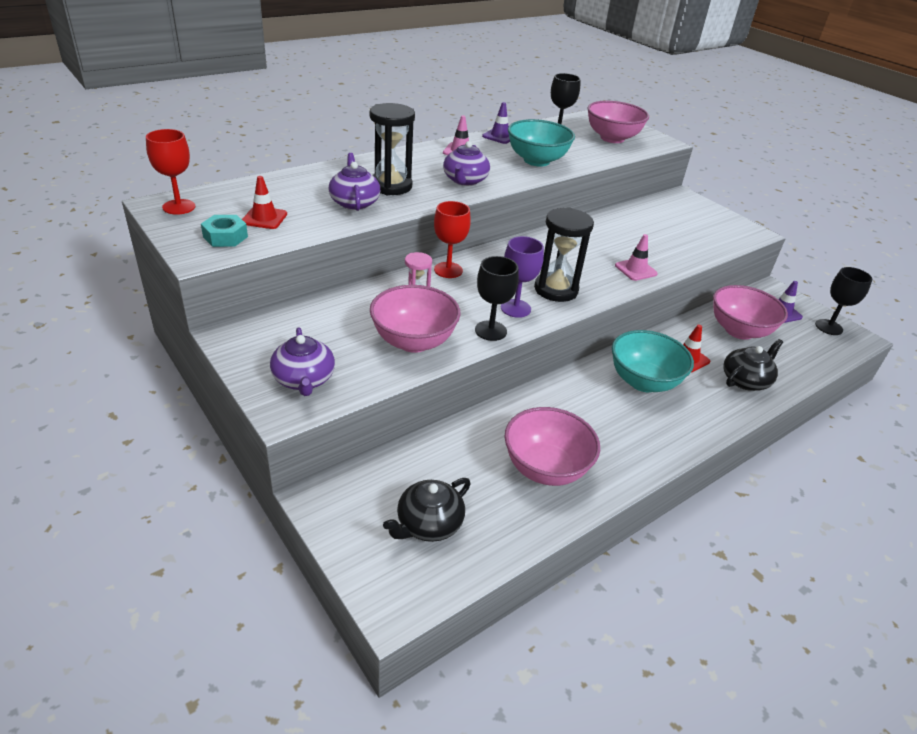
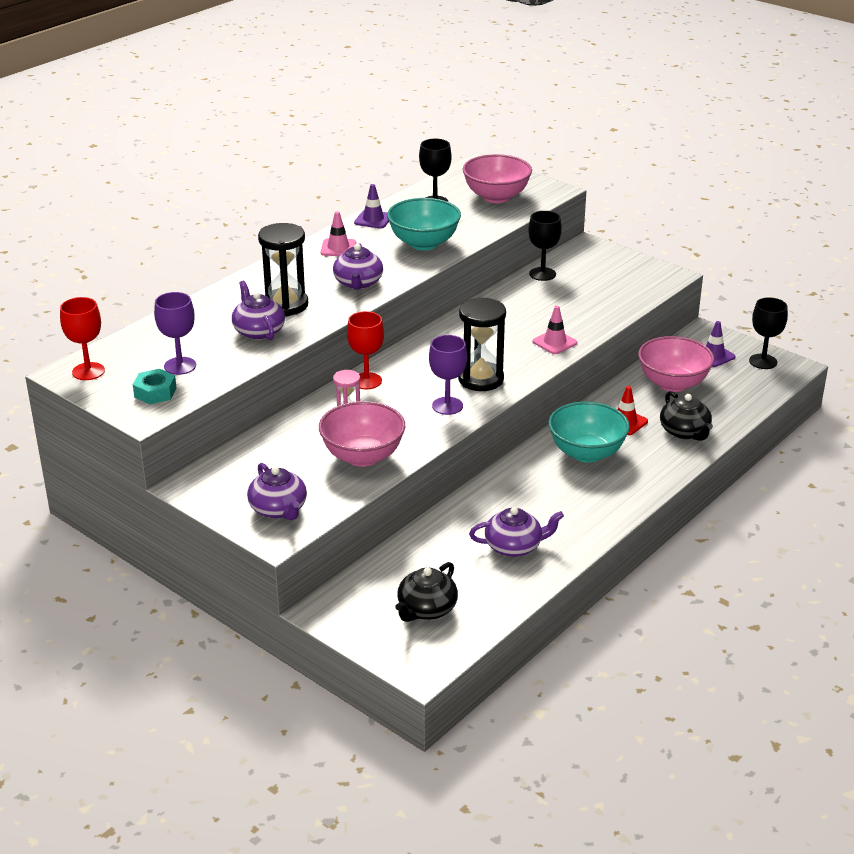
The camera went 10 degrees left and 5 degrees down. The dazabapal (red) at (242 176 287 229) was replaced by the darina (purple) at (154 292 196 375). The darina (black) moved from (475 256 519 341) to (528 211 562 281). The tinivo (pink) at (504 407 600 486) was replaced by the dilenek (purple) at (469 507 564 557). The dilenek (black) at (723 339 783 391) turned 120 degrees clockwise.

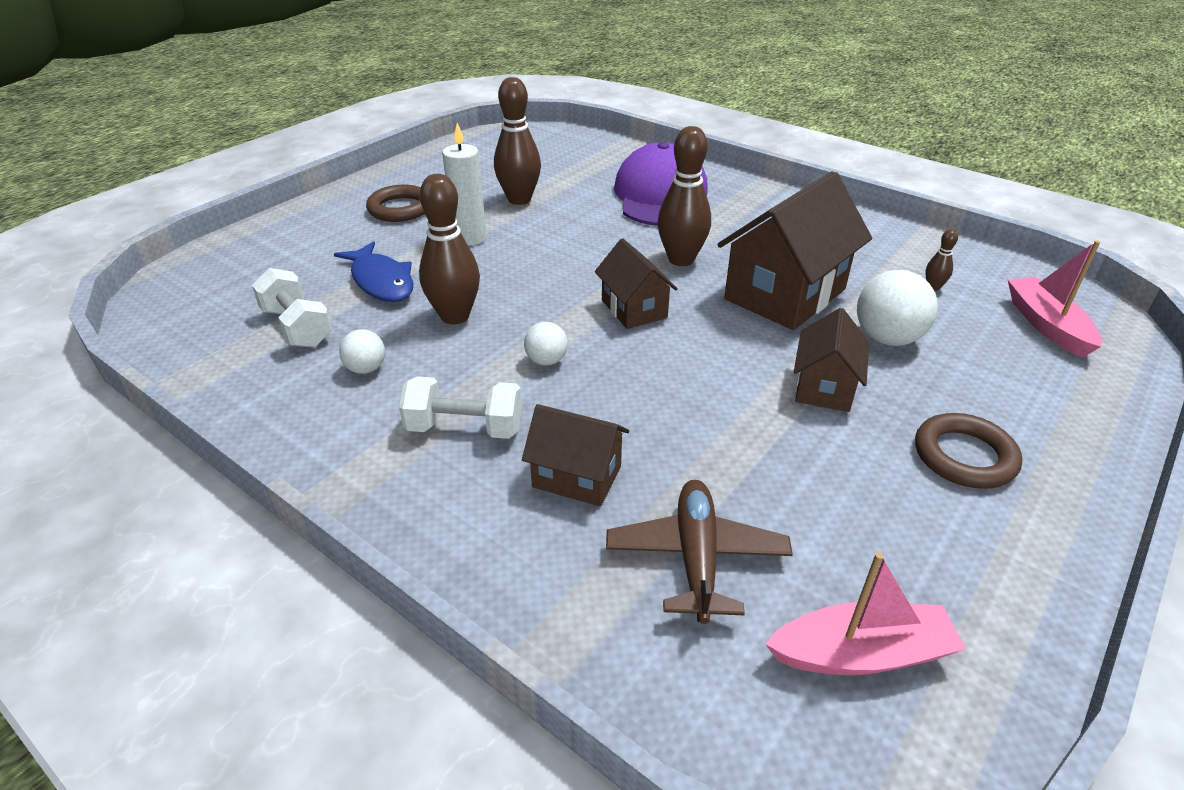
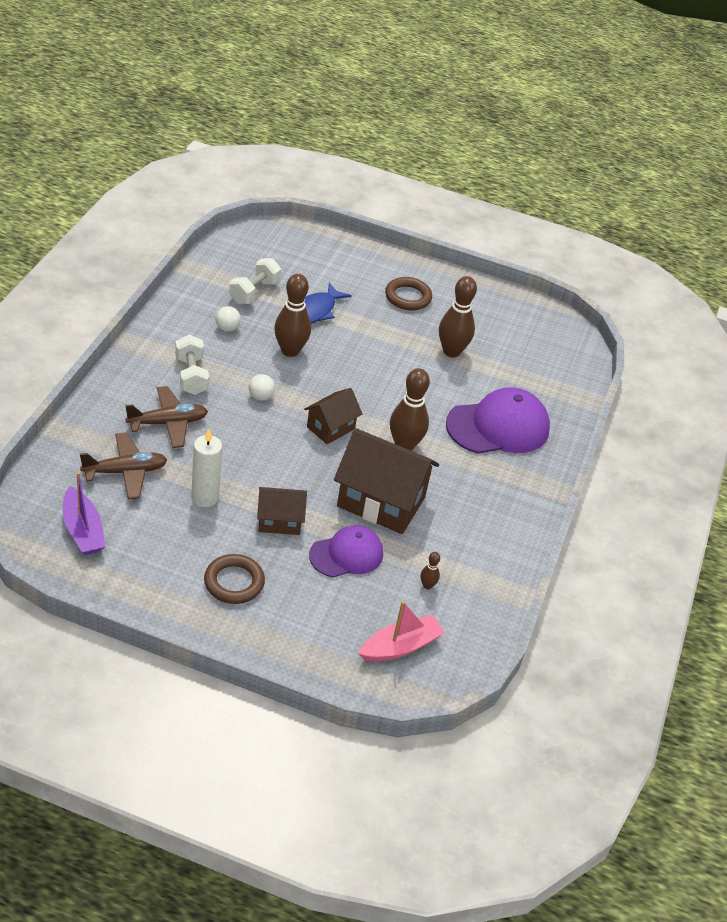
The camera went 65 degrees right and 5 degrees up. The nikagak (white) moved from (442 123 487 246) to (191 429 222 507). The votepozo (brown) at (522 404 629 507) was replaced by the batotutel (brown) at (125 386 208 448). The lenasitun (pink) at (765 552 966 675) became the lenasitun (purple) at (63 472 106 555). The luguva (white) at (857 270 938 346) was replaced by the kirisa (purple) at (309 525 383 578).

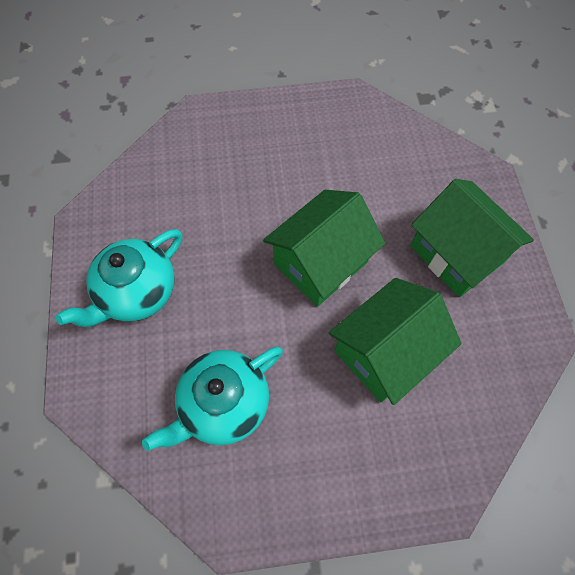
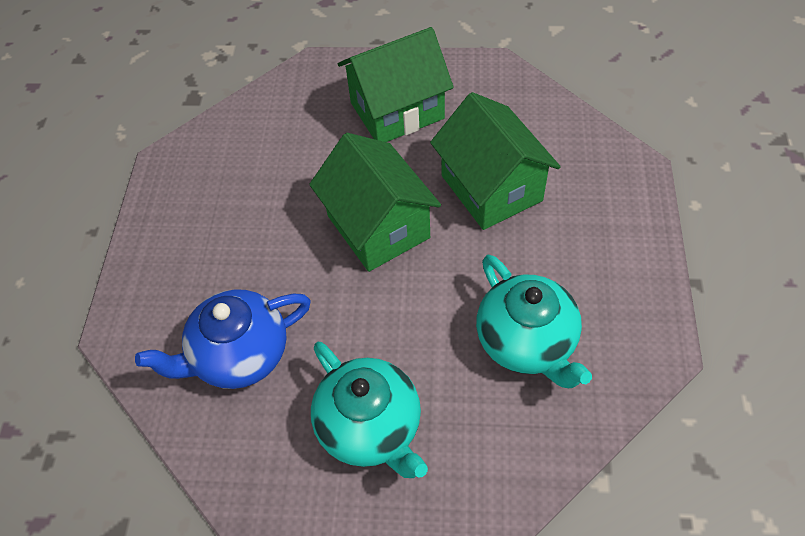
The camera went 75 degrees left and 10 degrees down. The dilenek (blue) at (135 289 311 389) appeared.

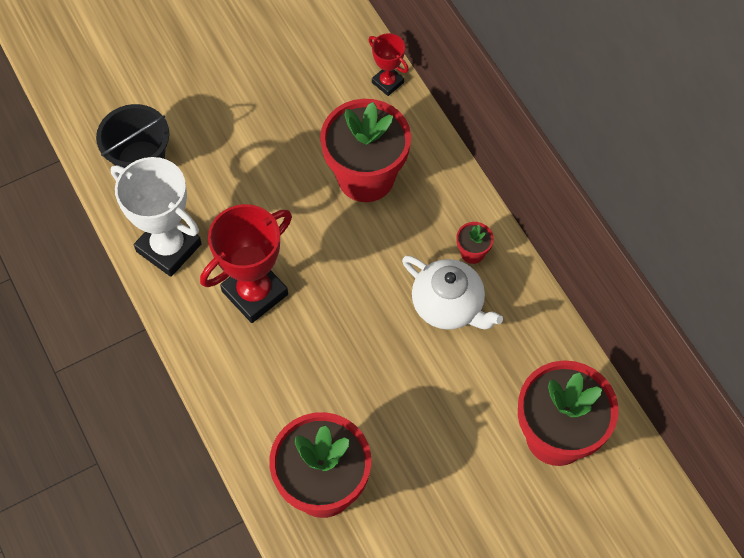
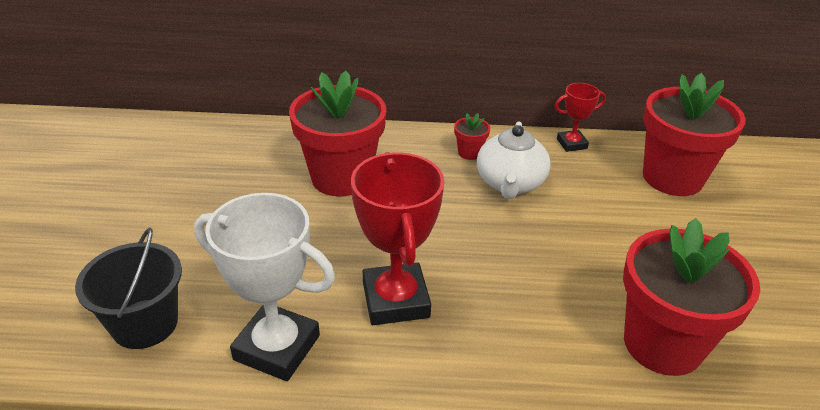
The camera went 60 degrees left and 25 degrees down. The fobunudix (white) at (111 157 202 277) turned 45 degrees clockwise. The fobunudix (red) moved from (368 33 409 96) to (555 83 606 152). The dilenek (white) at (402 255 503 330) turned 120 degrees clockwise.

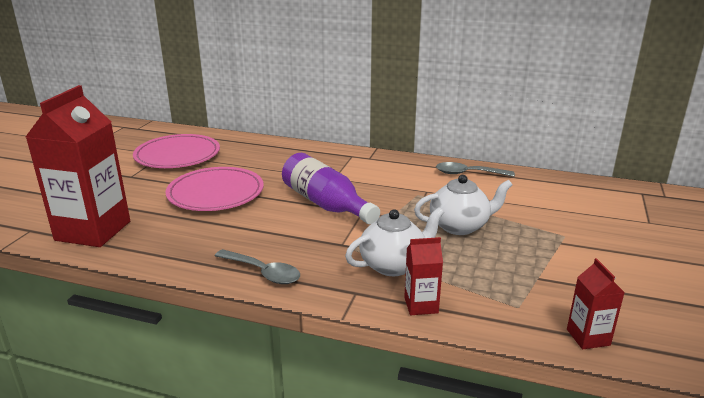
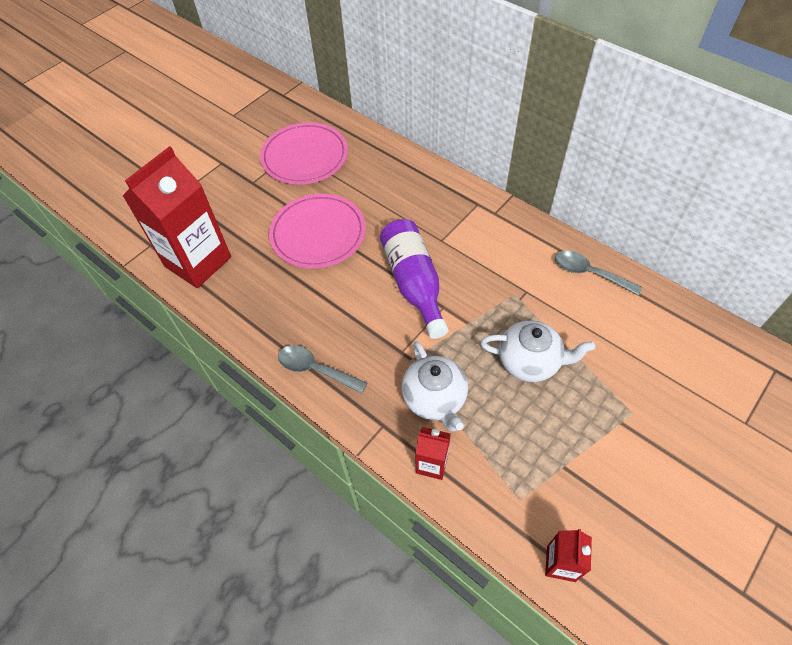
The camera went 25 degrees right and 30 degrees up. The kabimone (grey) at (215 249 300 284) turned 150 degrees clockwise. The dilenek (white) at (345 207 444 276) turned 75 degrees clockwise.

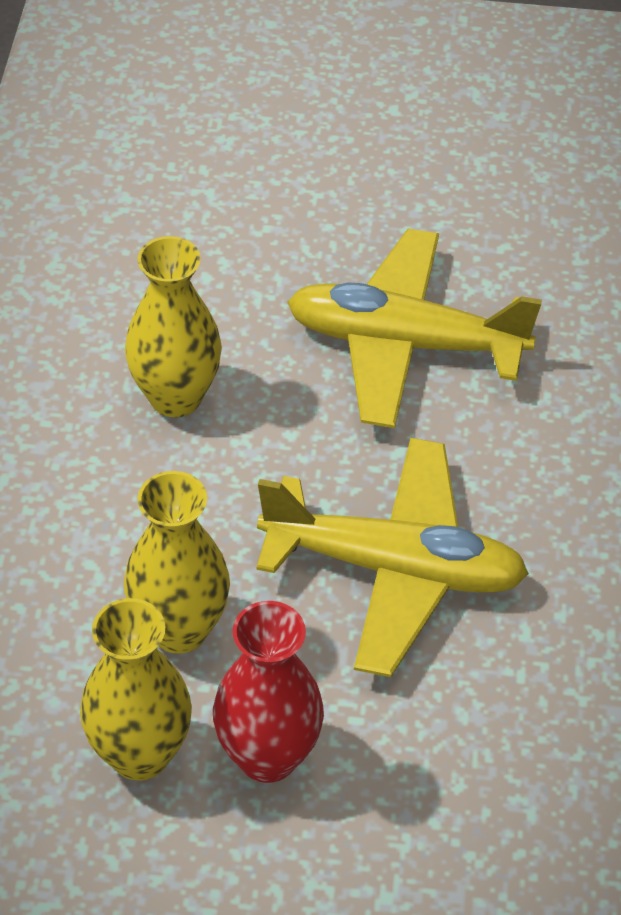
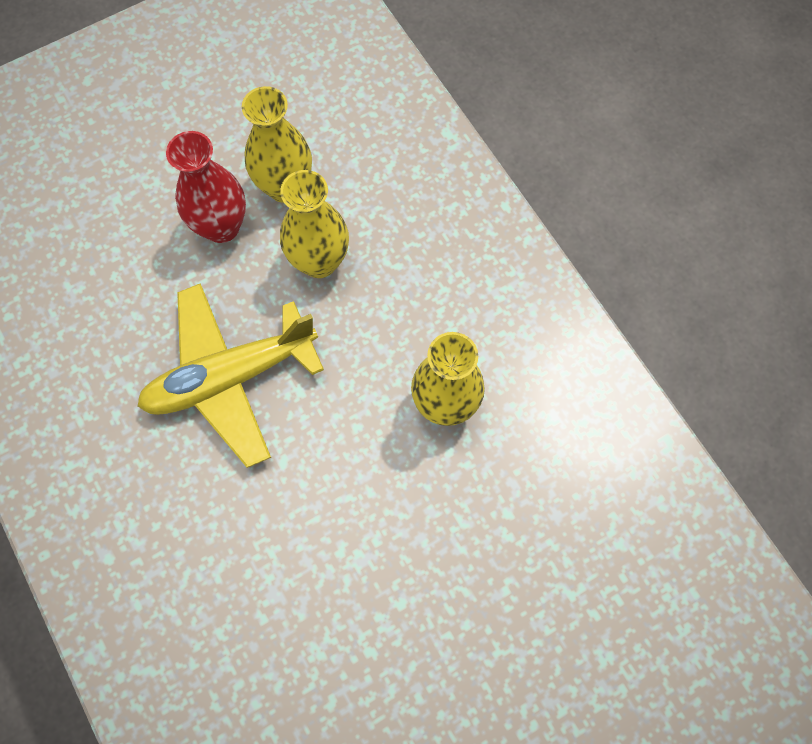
The camera went 145 degrees right and 20 degrees up. The batotutel (yellow) at (287 228 542 428) disappeared.

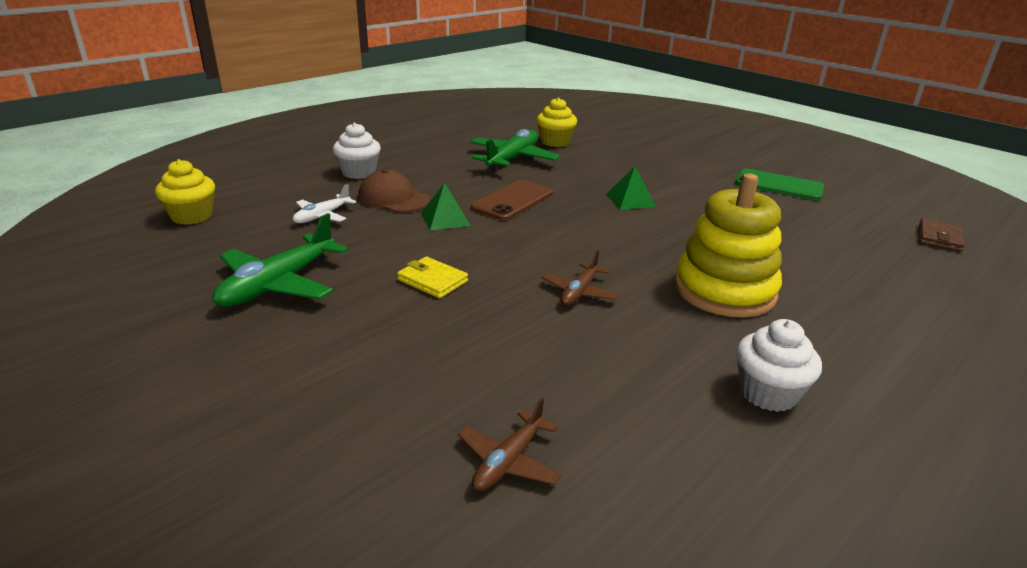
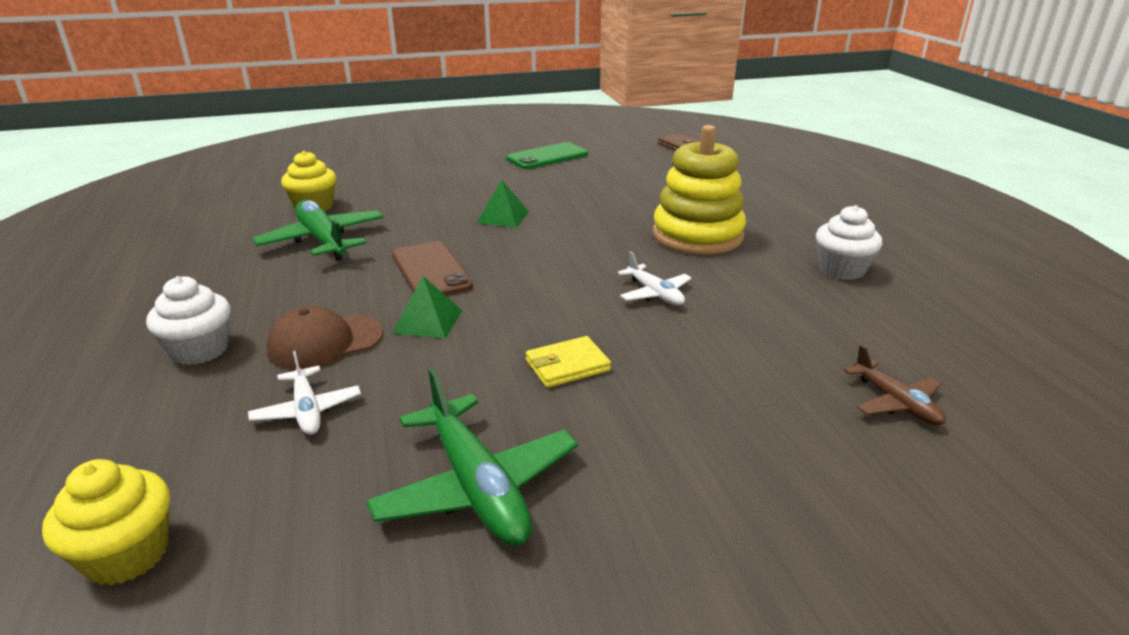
The camera went 60 degrees left and 0 degrees up. The batotutel (brown) at (541 250 620 306) became the batotutel (white) at (618 252 692 306).

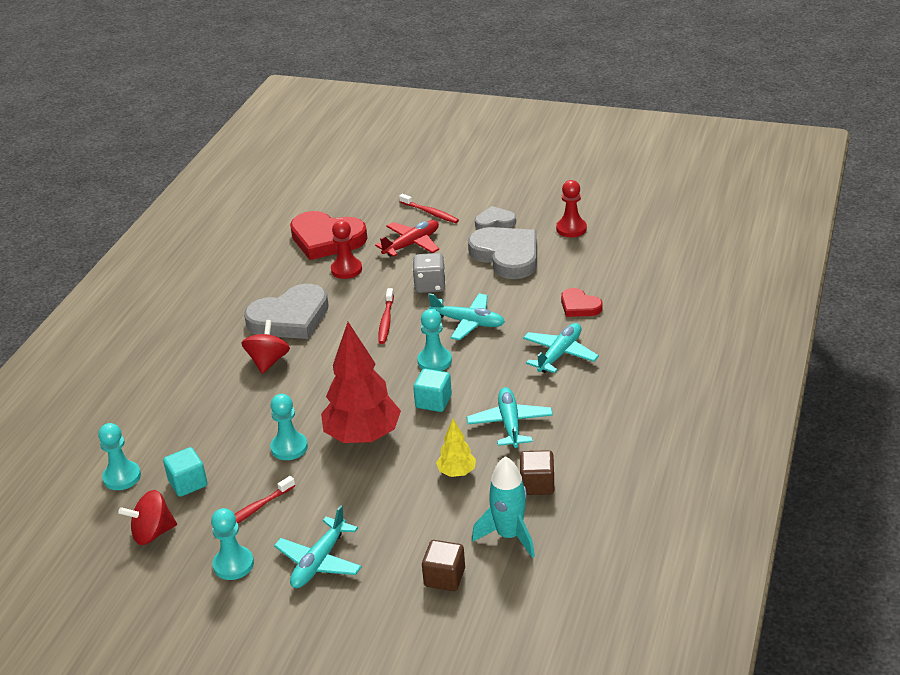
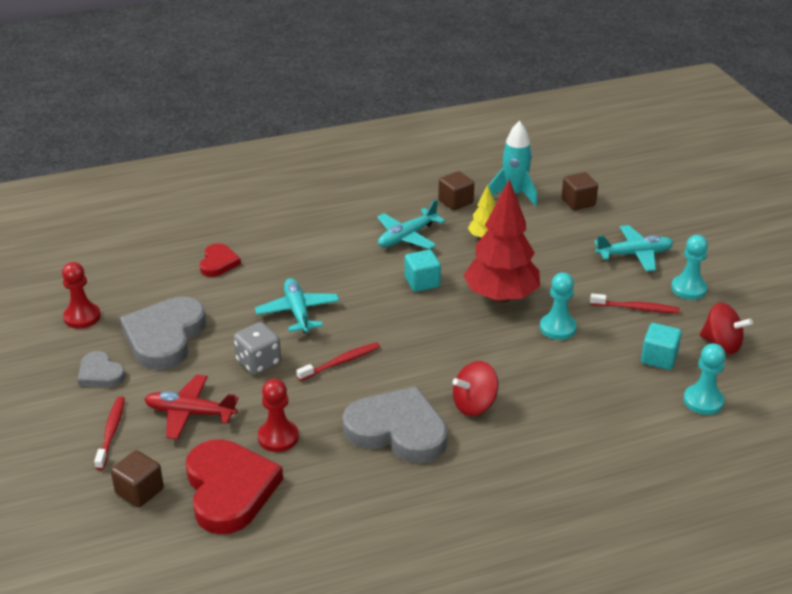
The camera went 130 degrees left and 0 degrees up. The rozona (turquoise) at (417 309 452 371) disappeared. The batotutel (turquoise) at (523 323 599 373) disappeared. The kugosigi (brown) at (111 450 164 507) appeared.

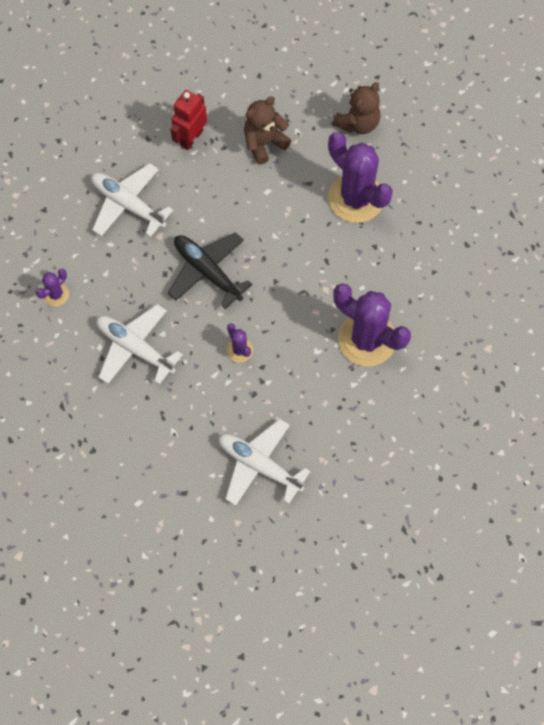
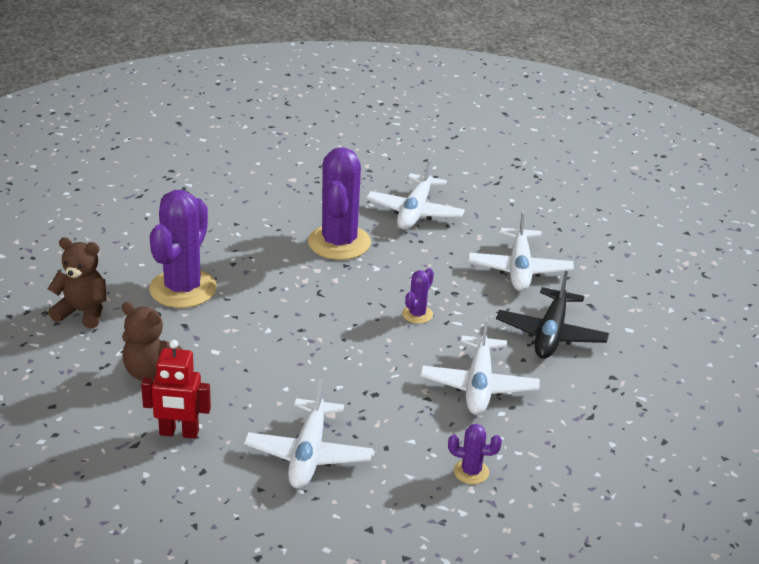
The camera went 120 degrees left and 35 degrees down. The batotutel (black) moved from (168 232 252 309) to (496 271 609 359). The batotutel (white) at (366 158 465 230) appeared.

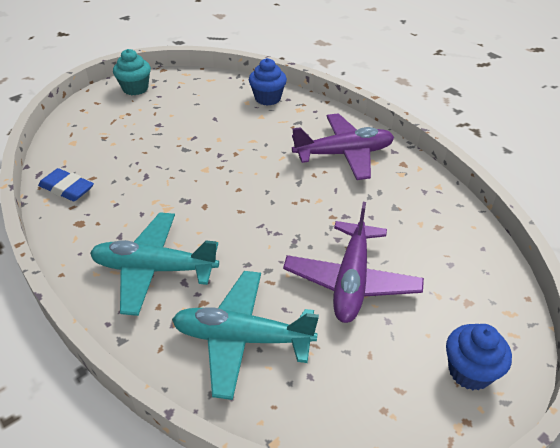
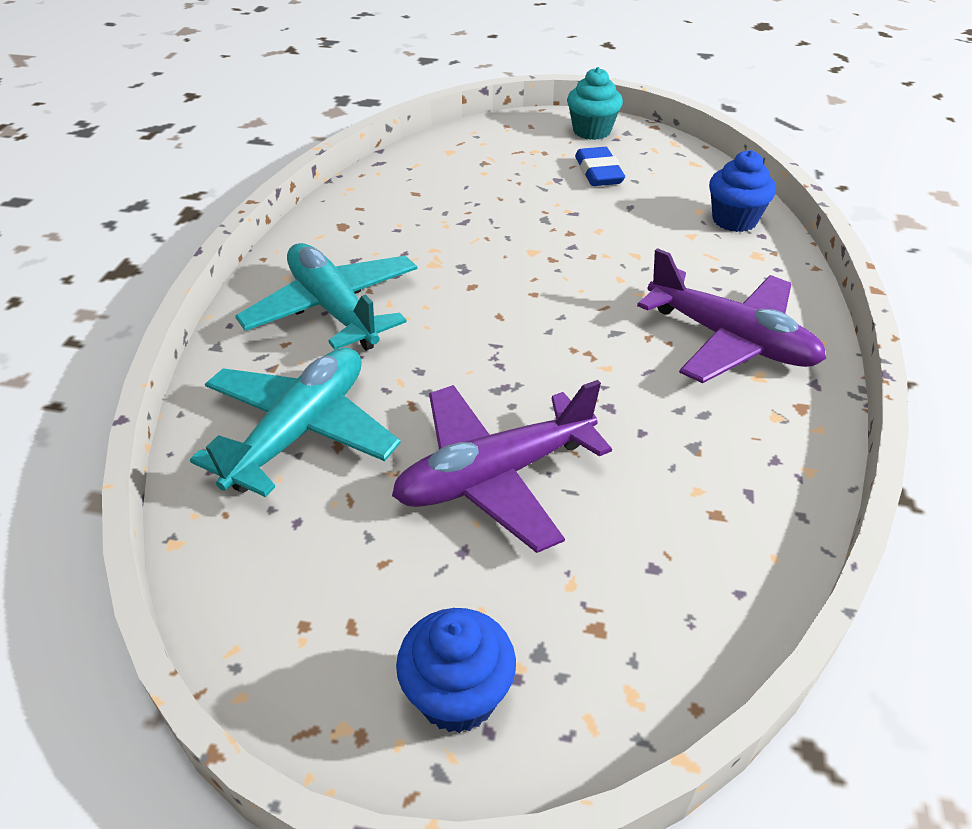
The camera went 50 degrees right and 0 degrees up. The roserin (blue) moved from (38 168 94 201) to (575 147 625 186). The batotutel (turquoise) at (172 271 319 400) turned 60 degrees clockwise.

